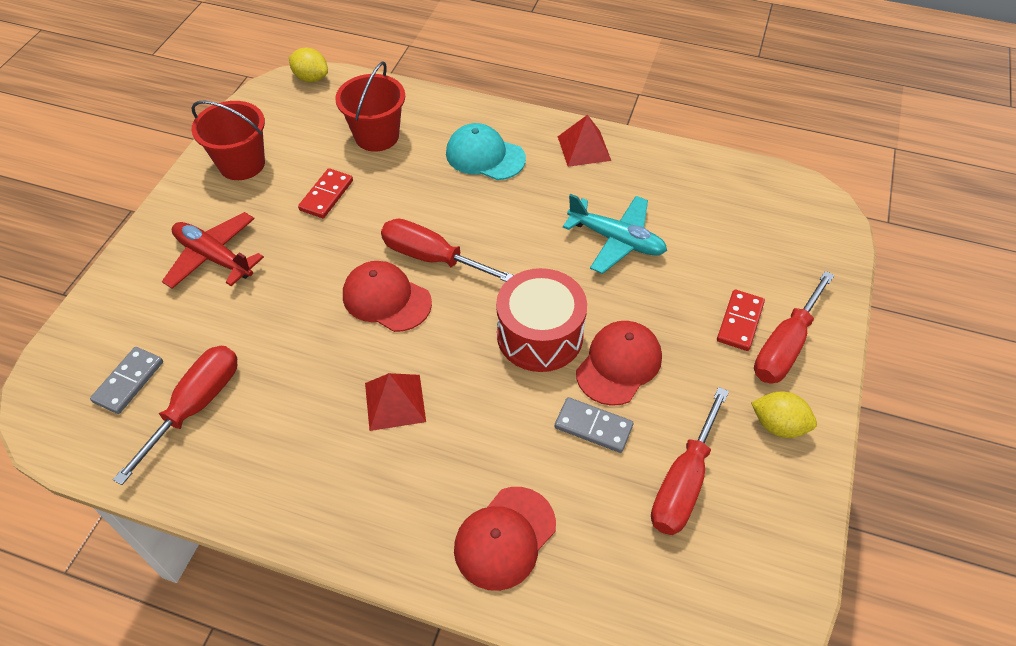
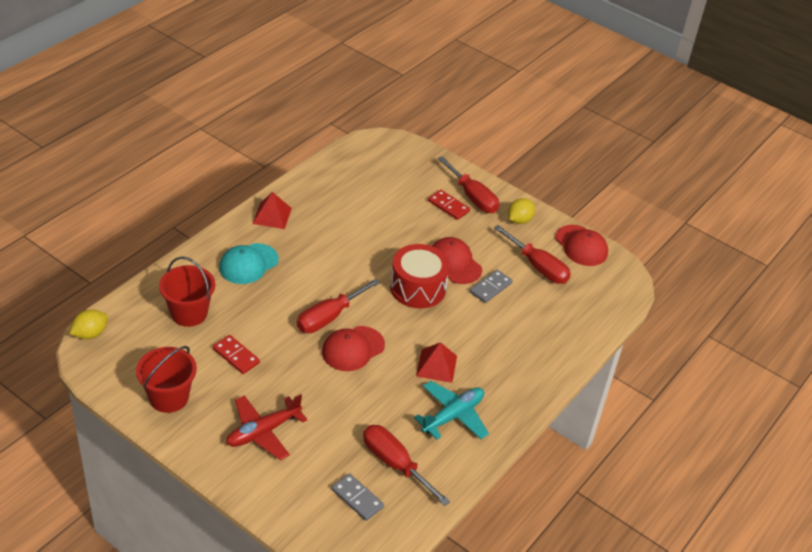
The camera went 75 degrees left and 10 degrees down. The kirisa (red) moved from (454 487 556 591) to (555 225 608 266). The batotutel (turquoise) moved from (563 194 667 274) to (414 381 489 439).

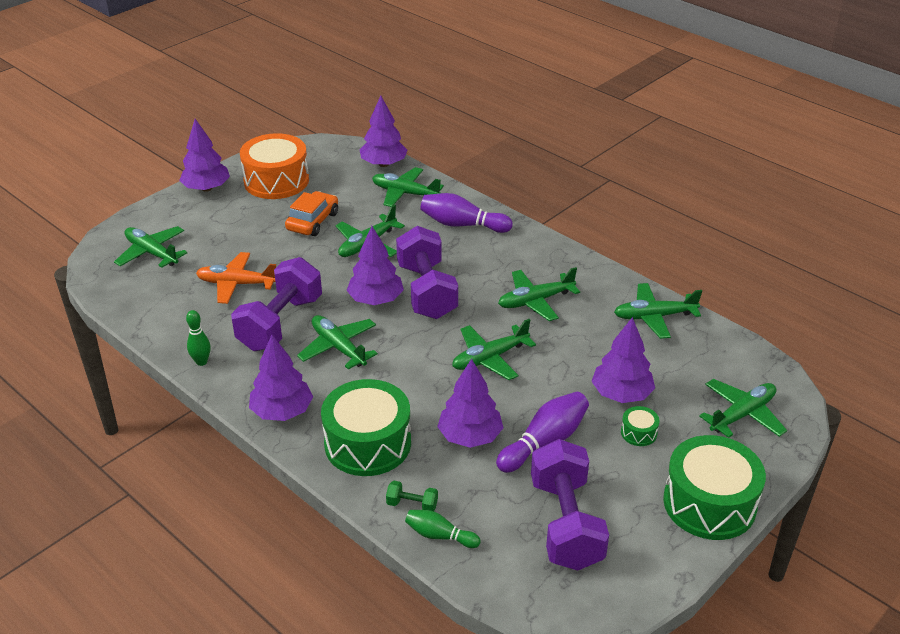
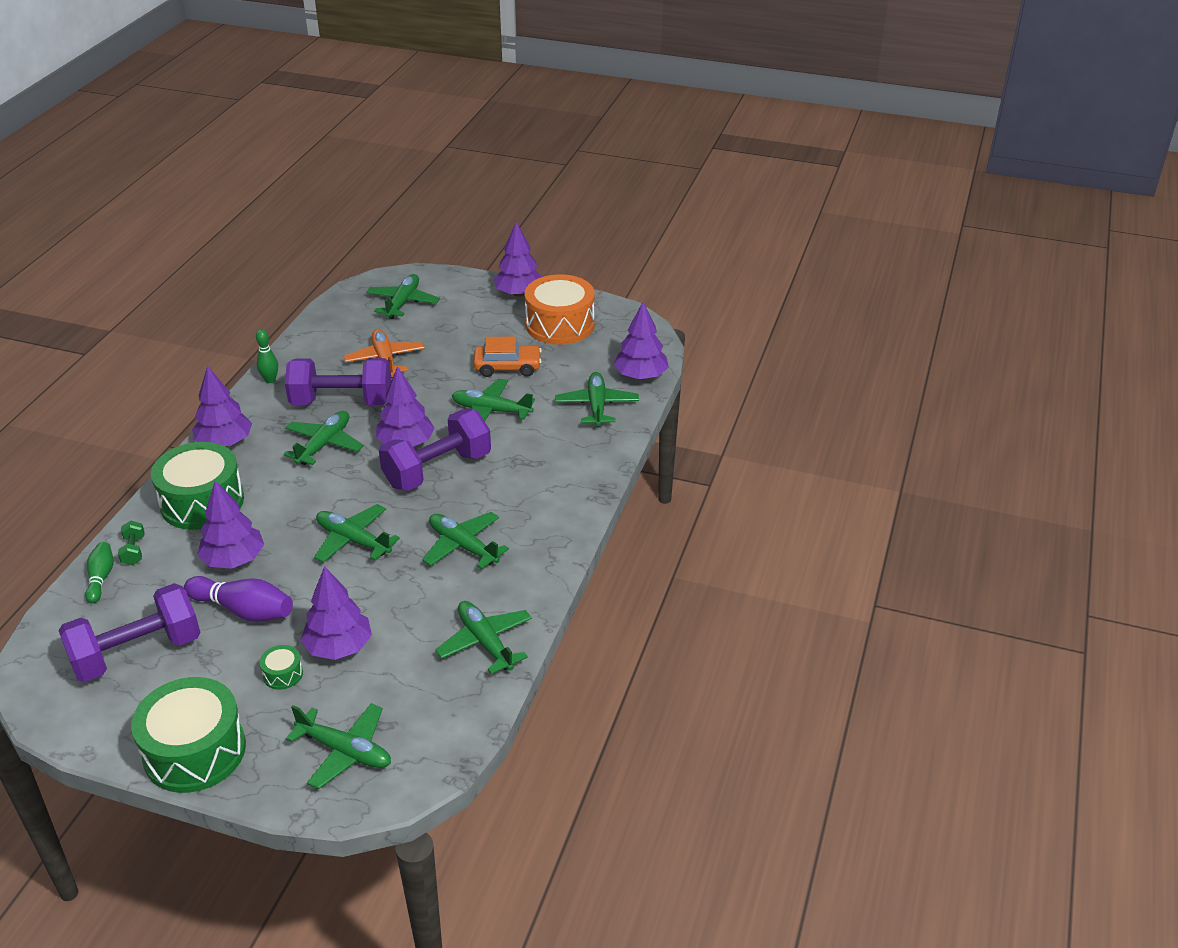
The camera went 65 degrees right and 0 degrees up. The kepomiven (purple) at (420 193 513 233) disappeared.

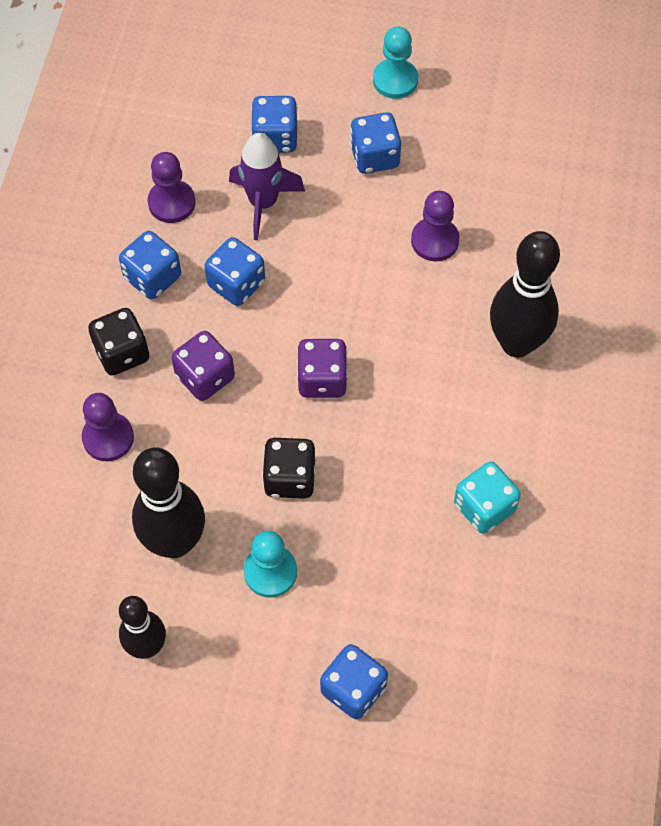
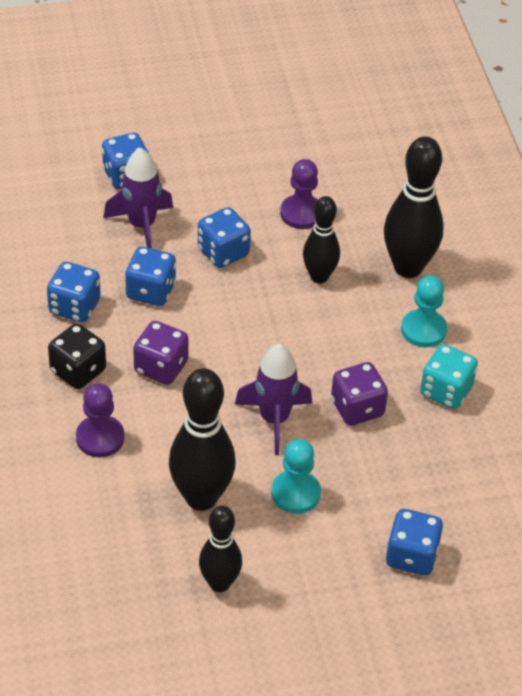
The camera went 25 degrees left and 15 degrees down. The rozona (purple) at (148 152 195 223) disappeared. The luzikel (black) at (262 438 315 499) was replaced by the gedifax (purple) at (235 344 312 455). The luzikel (purple) moved from (297 339 348 398) to (331 362 388 426). The luzikel (blue) moved from (350 112 401 174) to (198 207 251 268). The rozona (turquoise) moved from (373 26 418 99) to (401 276 447 347). The kepomiven (black) at (303 196 340 284) appeared.

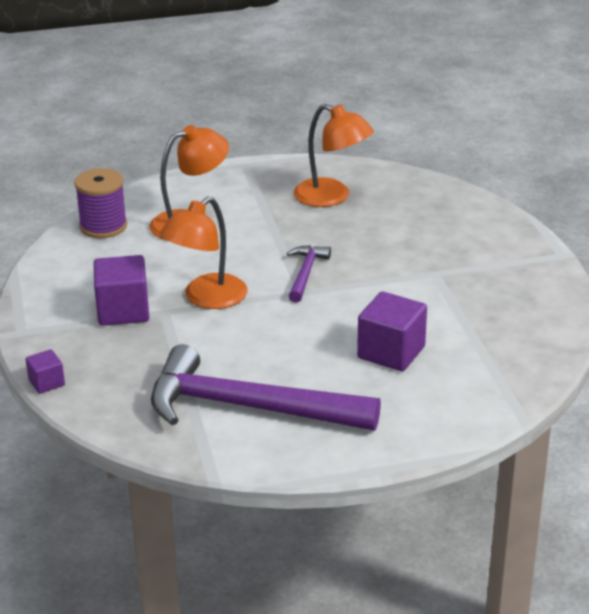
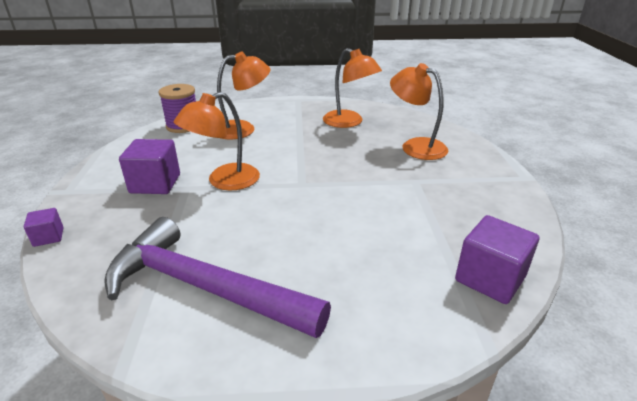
The camera went 10 degrees right and 0 degrees up. The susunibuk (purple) at (287 245 331 303) disappeared. The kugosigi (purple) moved from (357 291 427 371) to (455 215 539 304). The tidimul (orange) at (390 63 448 160) appeared.

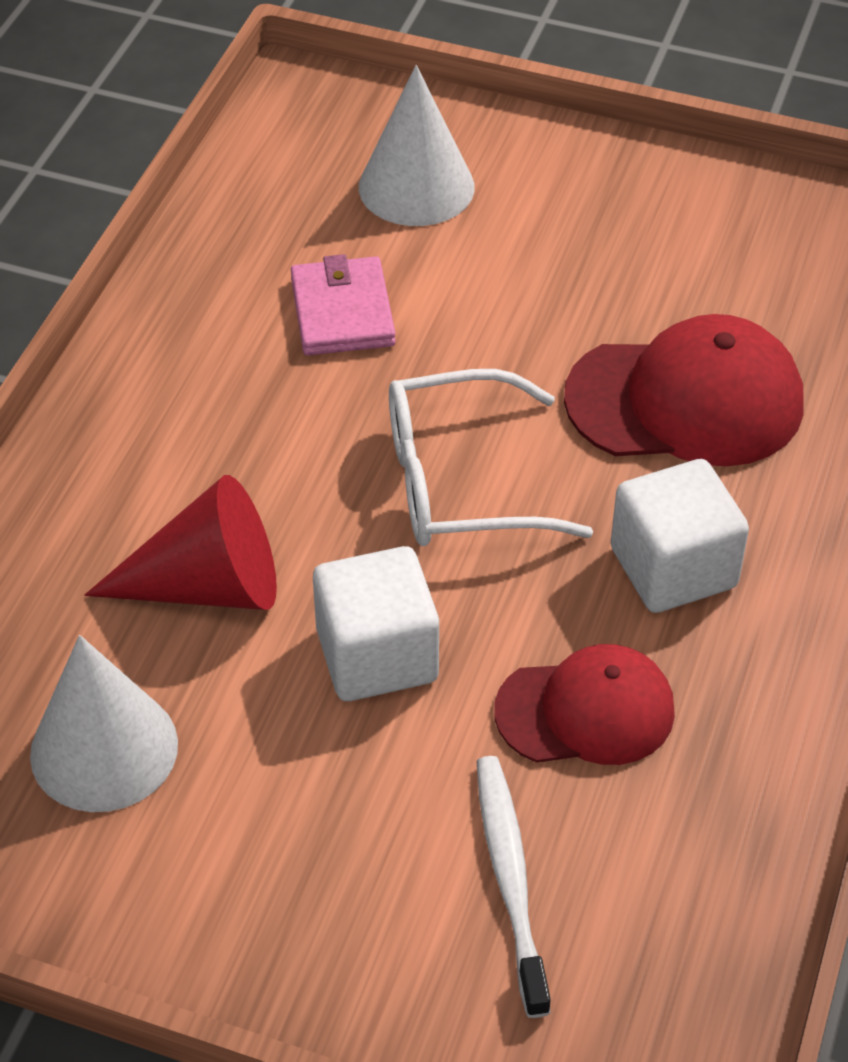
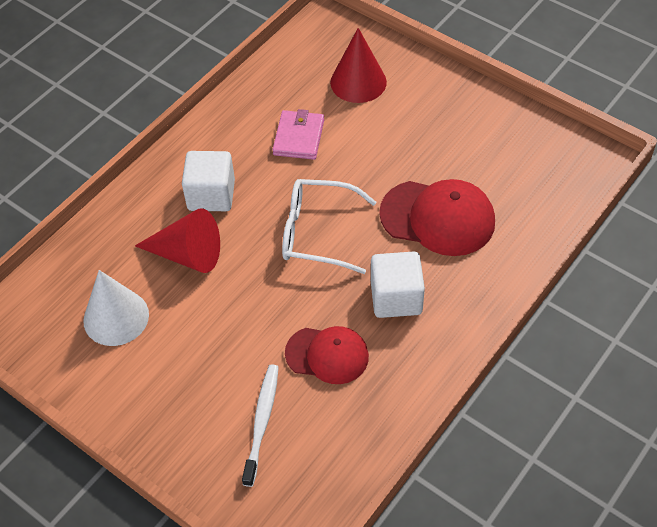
The camera went 20 degrees right and 5 degrees up. The kugosigi (white) moved from (313 546 439 701) to (182 151 235 211). The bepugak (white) at (359 65 475 226) became the bepugak (red) at (330 28 387 103).

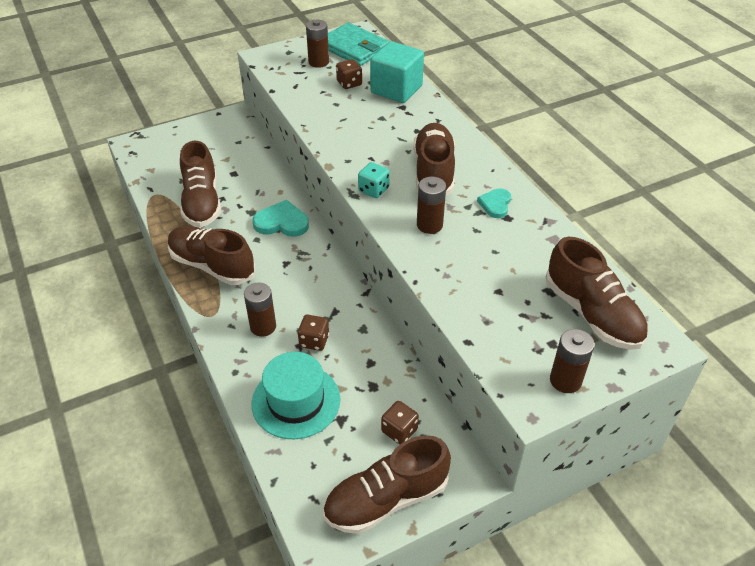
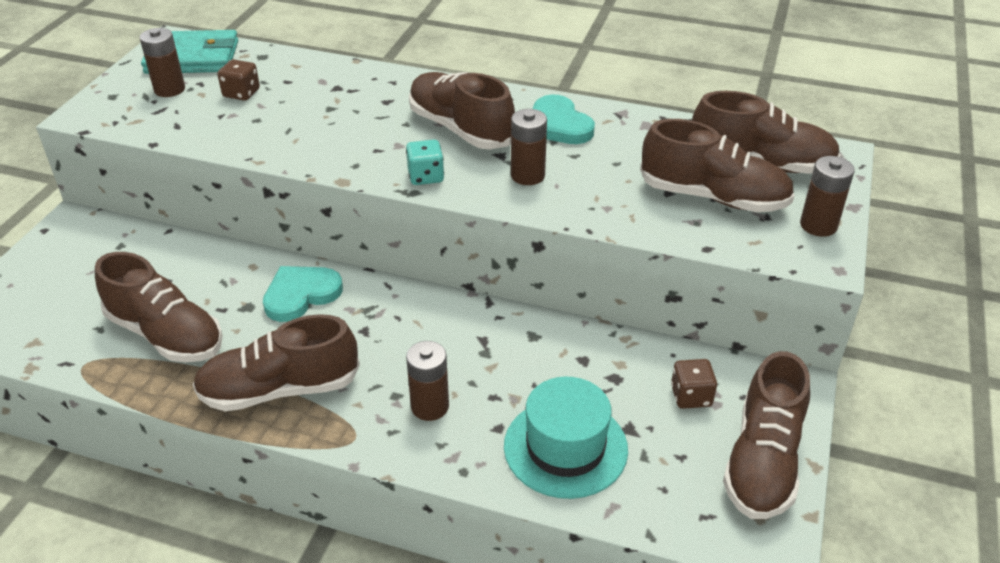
The camera went 45 degrees left and 5 degrees down. The luzikel (brown) at (298 314 329 351) disappeared. The kugosigi (turquoise) at (370 41 424 103) disappeared. The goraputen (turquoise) at (477 188 511 218) changed to 1.58 times the size. The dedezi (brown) at (640 119 795 212) appeared.

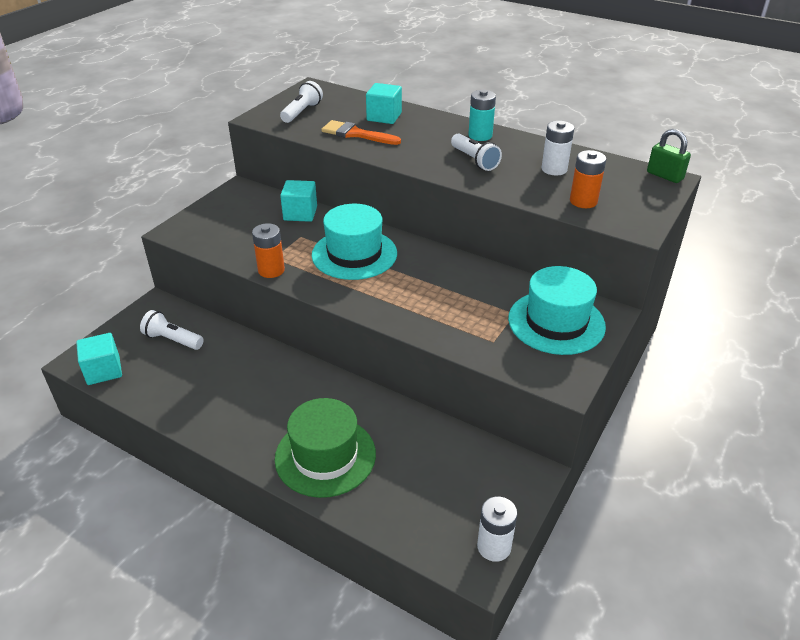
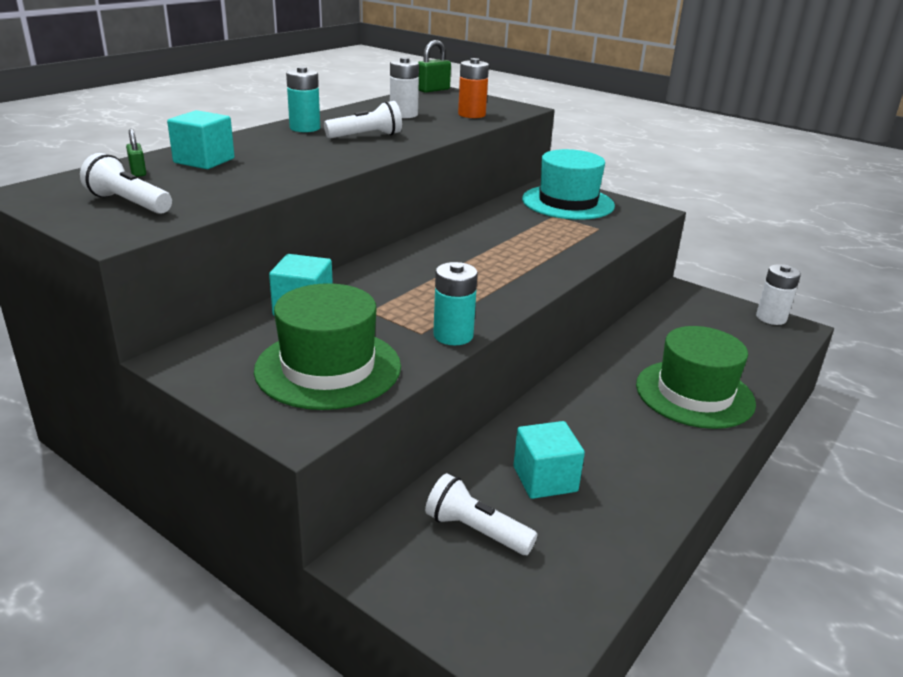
The camera went 85 degrees left and 10 degrees down. The kugosigi (turquoise) moved from (76 333 122 385) to (514 421 585 499). The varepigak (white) at (140 310 204 350) turned 90 degrees clockwise. The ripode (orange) at (252 223 285 278) became the ripode (turquoise) at (433 262 478 345). The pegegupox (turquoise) at (312 204 397 280) disappeared. The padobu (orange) at (321 120 401 145) disappeared. The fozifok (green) at (126 129 146 177) appeared. The pegegupox (green) at (254 283 401 410) appeared.

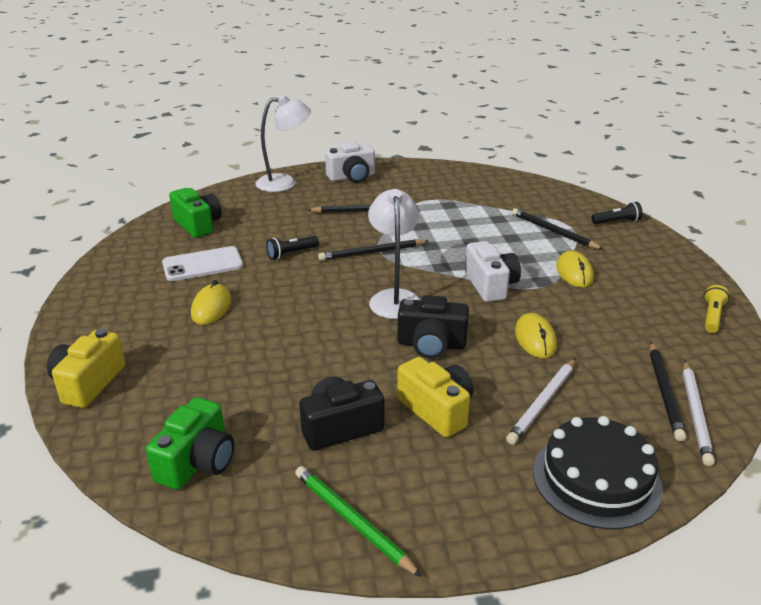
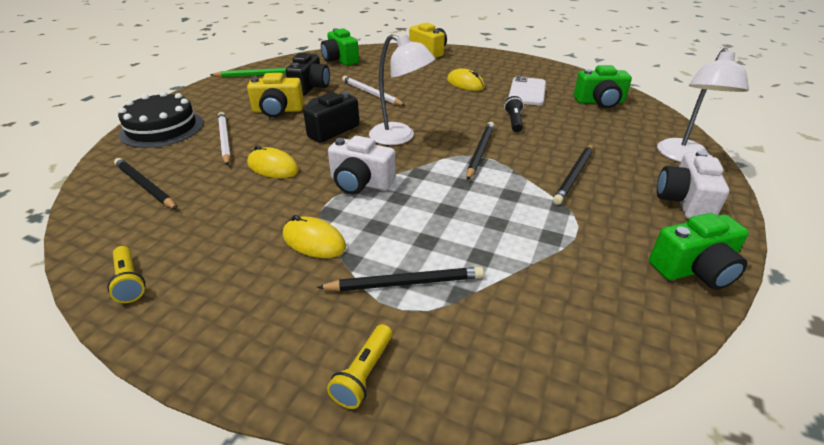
The camera went 125 degrees right and 5 degrees up. The varepigak (black) at (591 202 643 224) became the varepigak (yellow) at (327 324 392 409). The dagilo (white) moved from (683 361 715 466) to (342 76 406 106). The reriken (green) at (649 213 749 290) appeared.

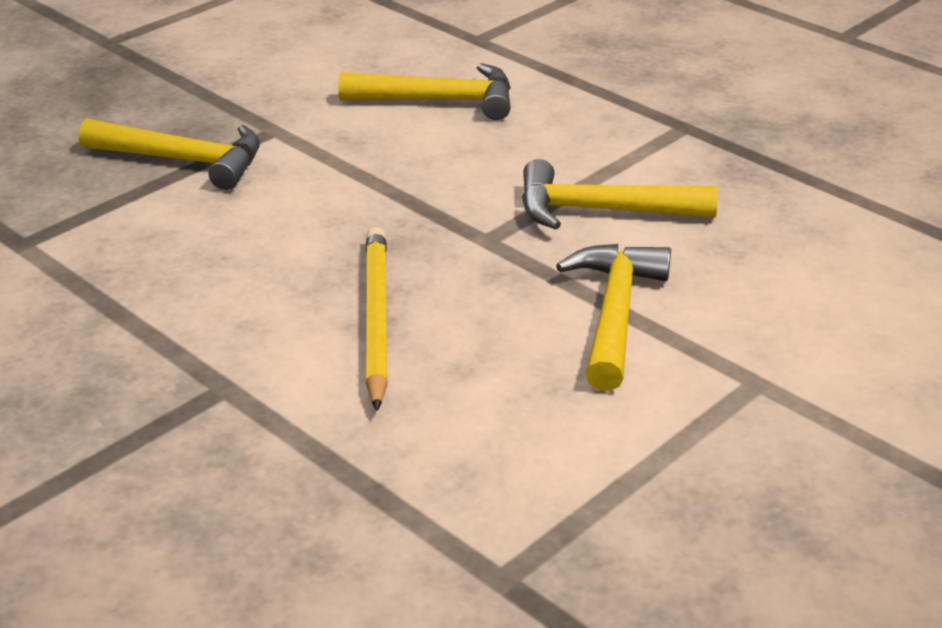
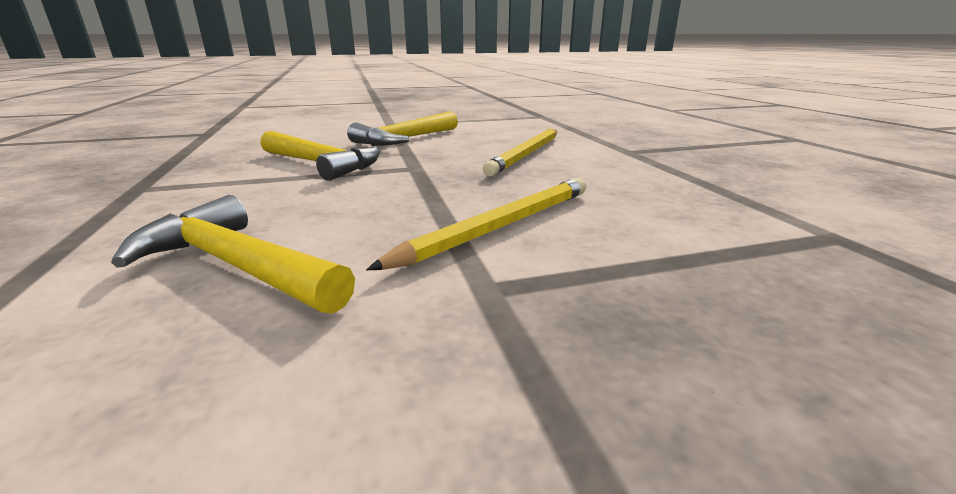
The camera went 150 degrees left and 10 degrees down. The susunibuk (yellow) at (79 118 260 190) disappeared. The dagilo (yellow) at (366 178 586 270) appeared.

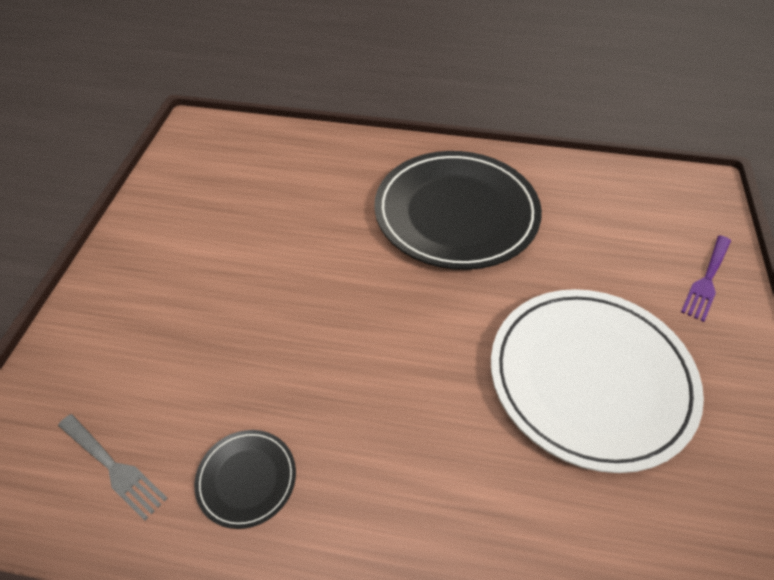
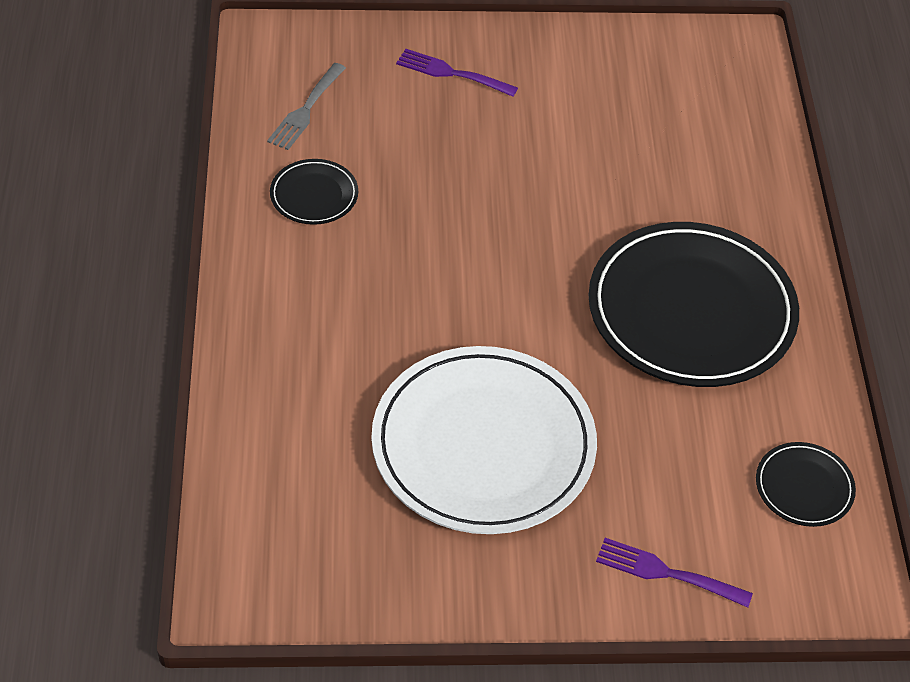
The camera went 75 degrees right and 0 degrees up. The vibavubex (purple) at (396 49 518 97) appeared. The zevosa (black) at (756 442 856 527) appeared.

